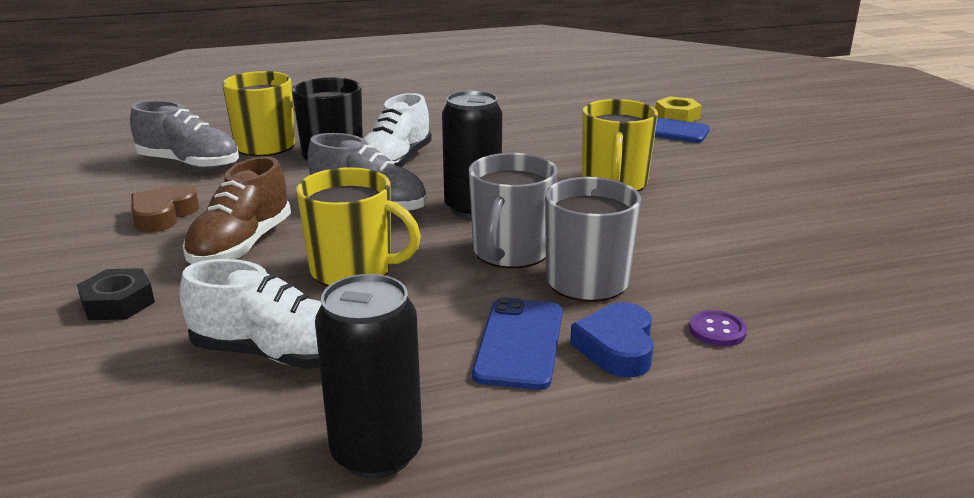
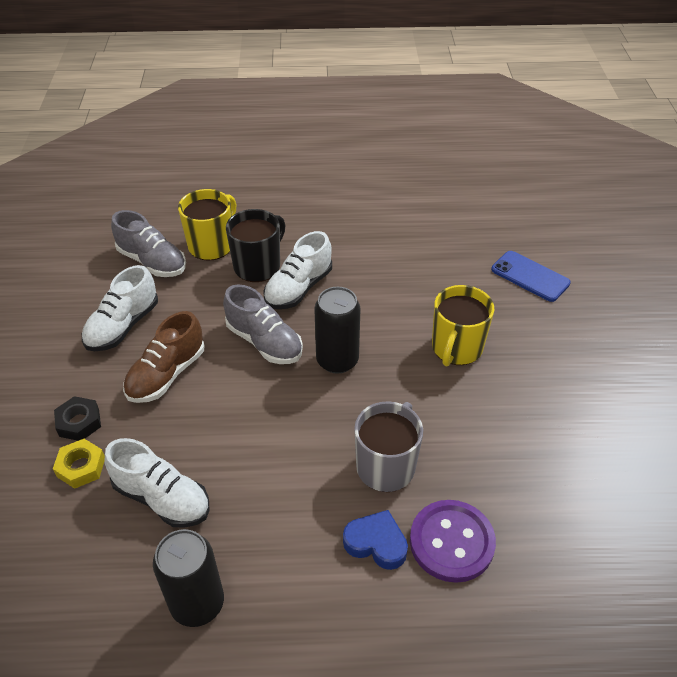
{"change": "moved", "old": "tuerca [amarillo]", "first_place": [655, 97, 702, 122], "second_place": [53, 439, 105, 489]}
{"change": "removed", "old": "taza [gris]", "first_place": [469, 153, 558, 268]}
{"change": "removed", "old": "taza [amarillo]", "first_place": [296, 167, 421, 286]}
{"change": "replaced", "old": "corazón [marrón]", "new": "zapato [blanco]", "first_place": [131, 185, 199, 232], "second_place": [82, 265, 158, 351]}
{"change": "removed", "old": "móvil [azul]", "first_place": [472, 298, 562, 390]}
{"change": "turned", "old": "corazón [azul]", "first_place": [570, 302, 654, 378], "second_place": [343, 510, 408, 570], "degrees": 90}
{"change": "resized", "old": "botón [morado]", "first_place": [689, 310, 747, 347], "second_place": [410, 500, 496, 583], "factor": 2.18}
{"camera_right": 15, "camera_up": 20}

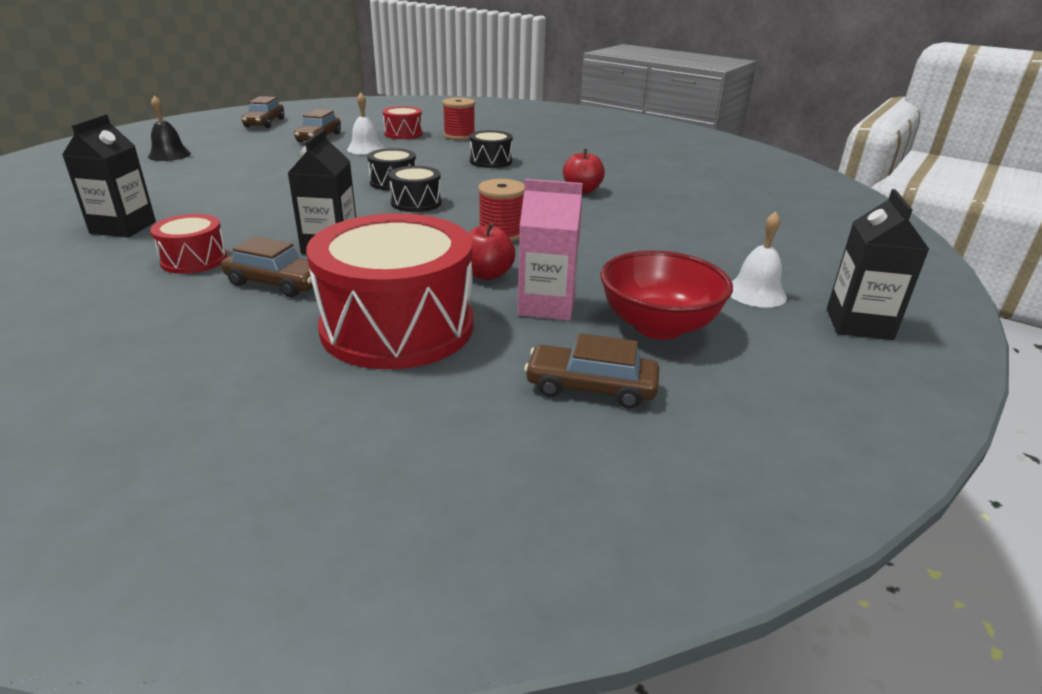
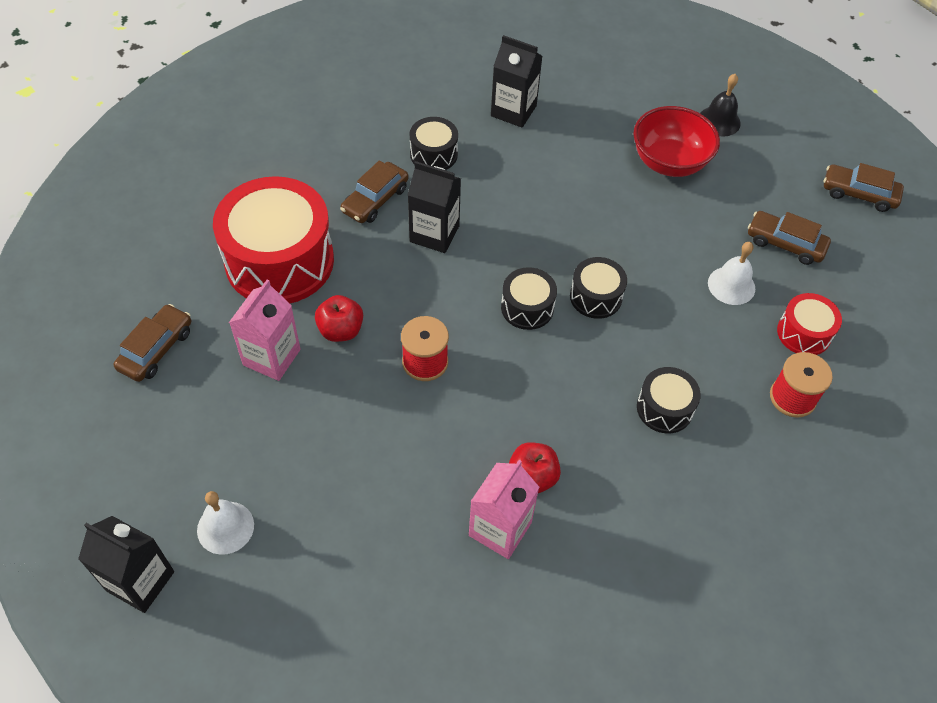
{"change": "recoloured", "old": "tambor [rojo]", "new": "tambor [negro]", "first_place": [150, 214, 227, 274], "second_place": [410, 117, 458, 170]}
{"change": "moved", "old": "cuenco [rojo]", "first_place": [601, 250, 733, 339], "second_place": [634, 106, 720, 177]}
{"change": "added", "new": "cartón de leche [rosa]", "second_place": [469, 460, 539, 559]}
{"camera_right": 105, "camera_up": 25}

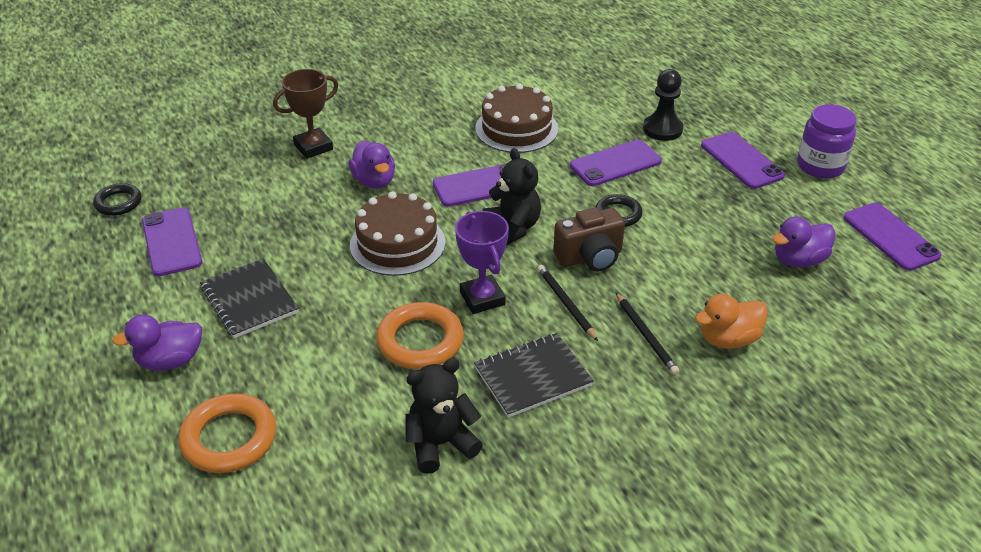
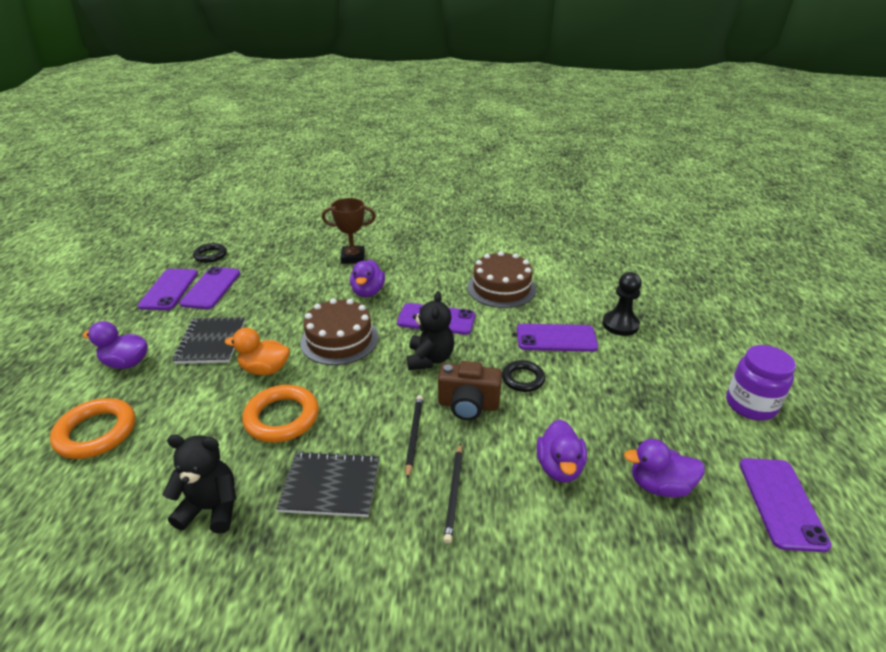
{"change": "moved", "old": "móvil [morado]", "first_place": [701, 132, 785, 189], "second_place": [138, 269, 198, 310]}
{"change": "removed", "old": "trofeo [morado]", "first_place": [455, 211, 509, 314]}
{"change": "moved", "old": "pato [naranja]", "first_place": [695, 294, 768, 349], "second_place": [225, 328, 290, 375]}
{"change": "added", "new": "pato [morado]", "second_place": [537, 419, 587, 483]}
{"camera_right": 30, "camera_up": -5}

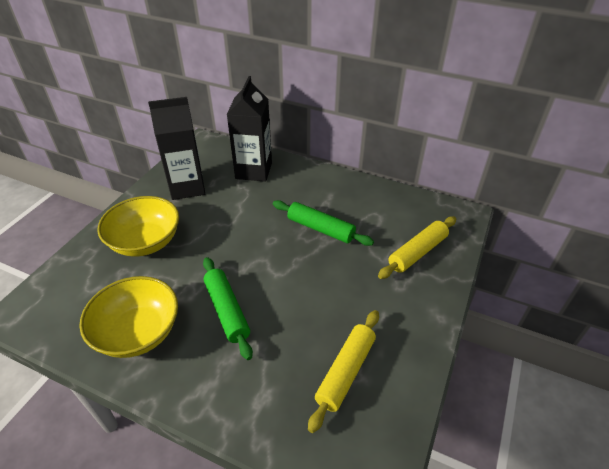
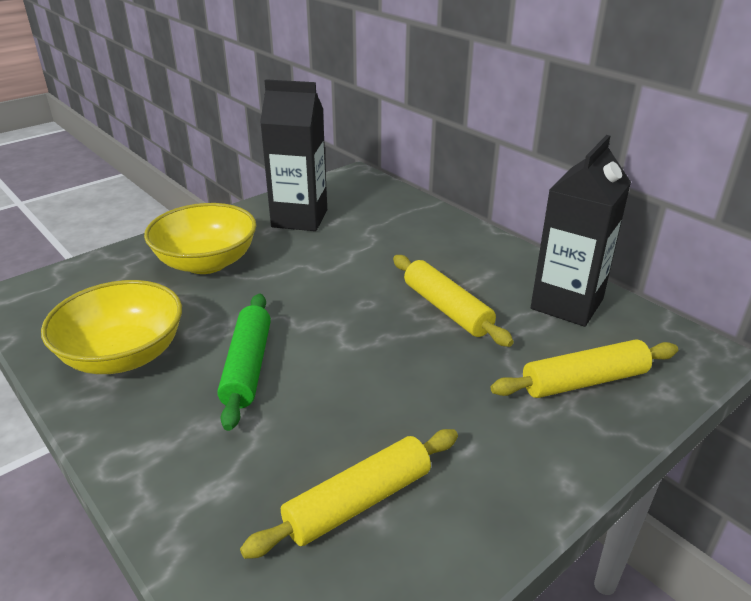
{"change": "moved", "old": "cartón de leche [negro]", "first_place": [227, 76, 272, 182], "second_place": [531, 135, 631, 327]}
{"change": "recoloured", "old": "rodillo [verde]", "new": "rodillo [amarillo]", "first_place": [273, 200, 374, 246], "second_place": [393, 255, 514, 347]}
{"camera_right": 25, "camera_up": -10}

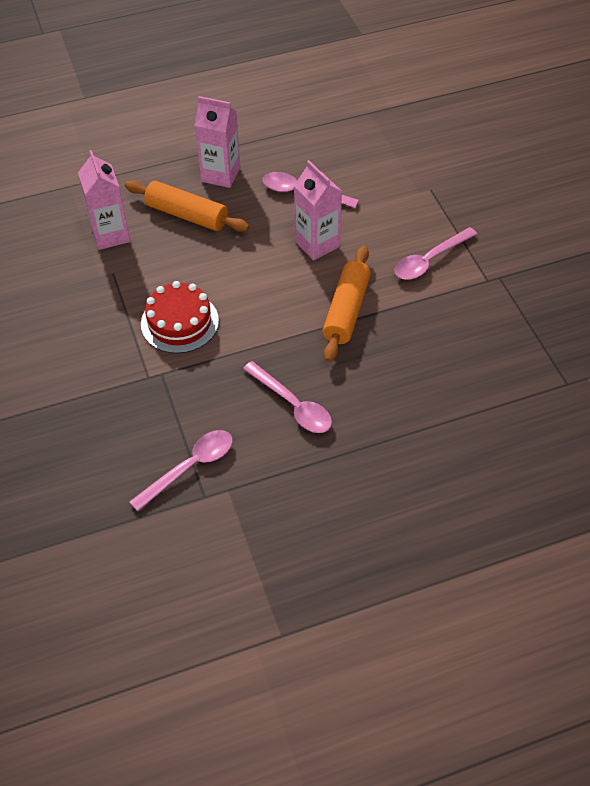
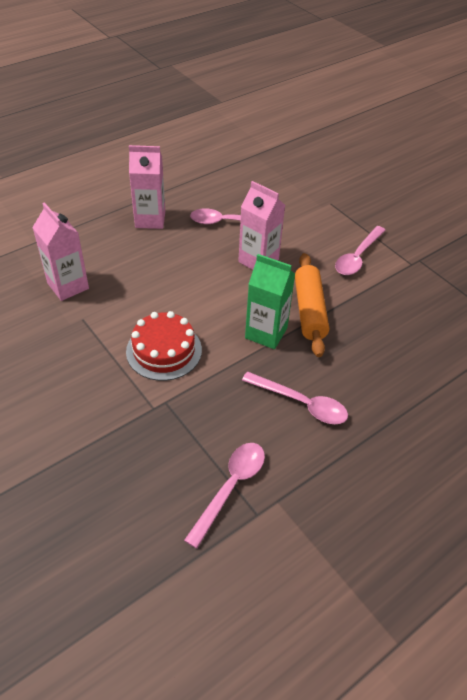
{"change": "removed", "old": "rodillo [naranja]", "first_place": [125, 180, 249, 232]}
{"change": "added", "new": "cartón de leche [verde]", "second_place": [245, 254, 295, 349]}
{"camera_right": -20, "camera_up": -5}

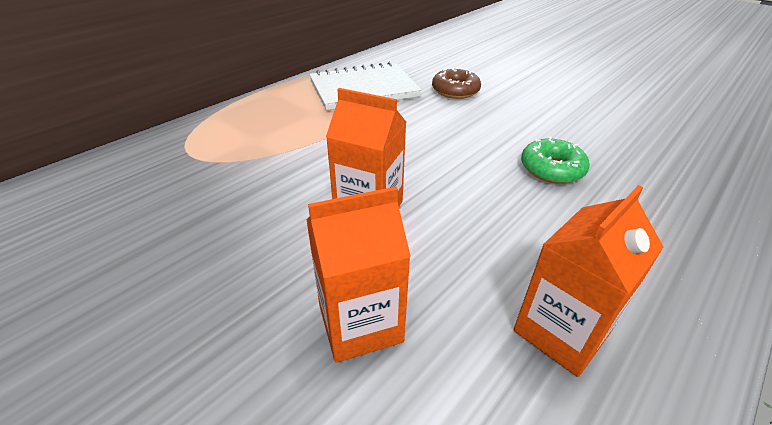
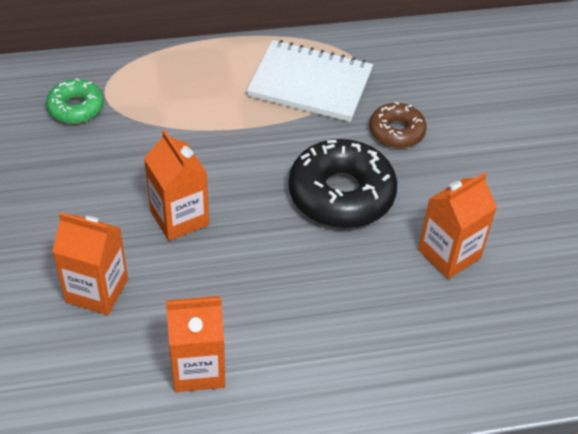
{"change": "moved", "old": "rosquilla [verde]", "first_place": [521, 137, 590, 184], "second_place": [46, 78, 104, 124]}
{"change": "added", "new": "rosquilla [negro]", "second_place": [288, 139, 397, 228]}
{"change": "added", "new": "cartón de leche [naranja]", "second_place": [418, 172, 497, 279]}
{"camera_right": 35, "camera_up": 10}

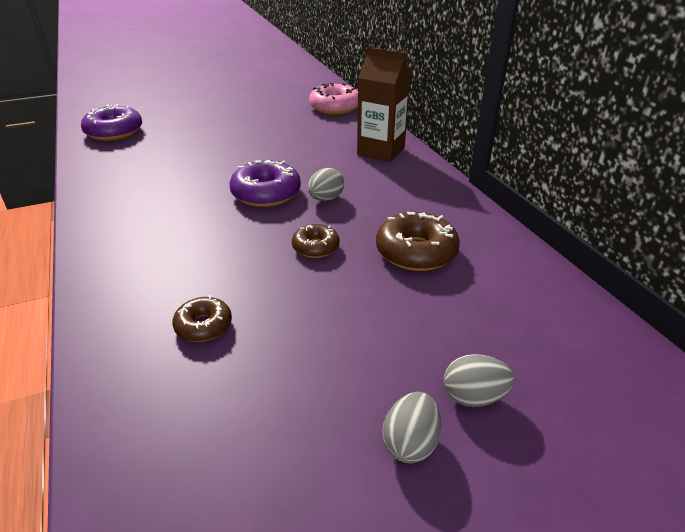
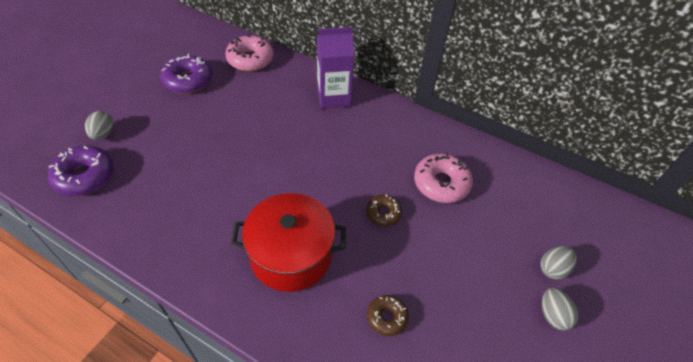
{"change": "recoloured", "old": "cartón de leche [marrón]", "new": "cartón de leche [morado]", "first_place": [357, 47, 411, 162], "second_place": [317, 27, 354, 109]}
{"change": "moved", "old": "rosquilla [morado]", "first_place": [230, 160, 301, 207], "second_place": [160, 54, 212, 94]}
{"change": "moved", "old": "huevo [gris]", "first_place": [308, 168, 344, 201], "second_place": [85, 111, 114, 140]}
{"change": "recoloured", "old": "rosquilla [marrón]", "new": "rosquilla [rosa]", "first_place": [376, 212, 460, 271], "second_place": [414, 153, 473, 203]}
{"change": "added", "new": "olla [rojo]", "second_place": [231, 193, 346, 292]}
{"camera_right": -40, "camera_up": 15}

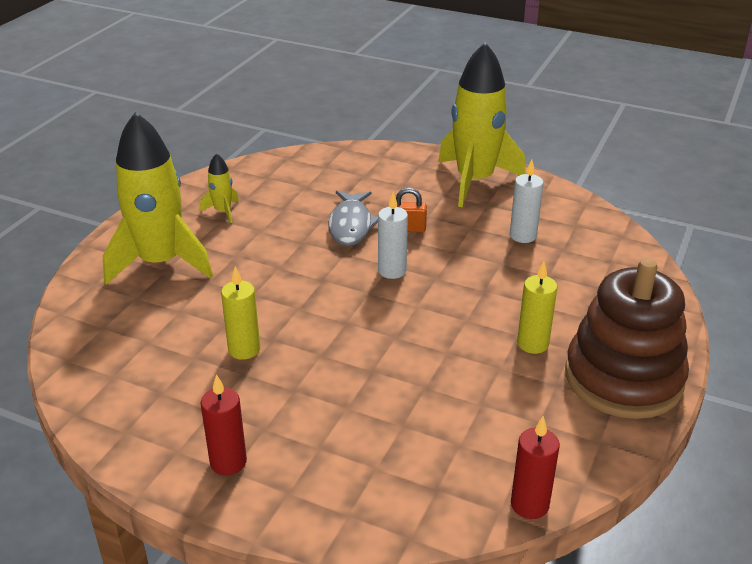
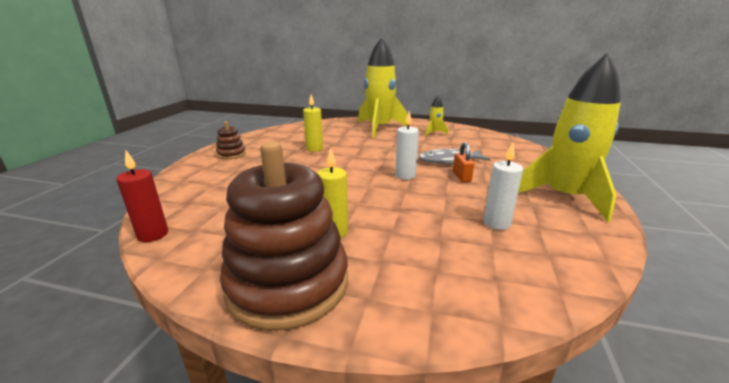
{"change": "replaced", "old": "vela [rojo]", "new": "juguete apilable [marrón]", "first_place": [201, 374, 247, 475], "second_place": [216, 121, 246, 159]}
{"camera_right": 80, "camera_up": -10}

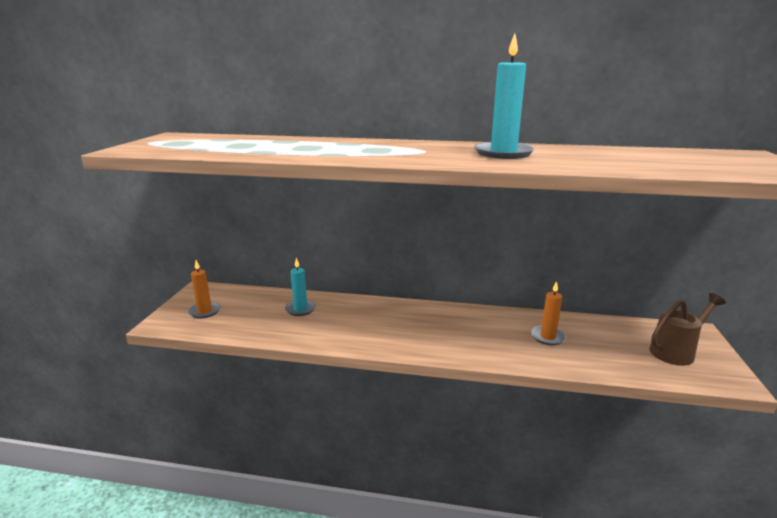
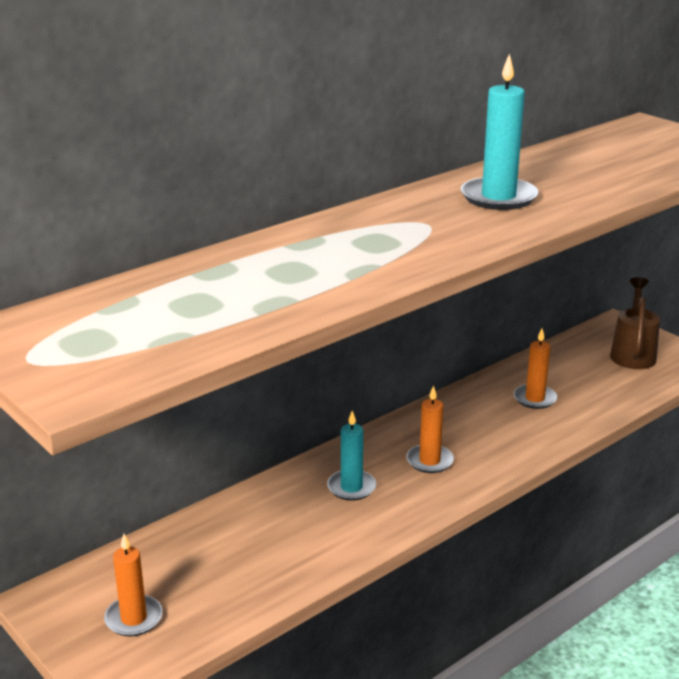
{"change": "moved", "old": "vela [turquesa]", "first_place": [285, 258, 316, 316], "second_place": [327, 411, 376, 501]}
{"change": "added", "new": "vela [naranja]", "second_place": [406, 385, 454, 473]}
{"camera_right": -50, "camera_up": 5}

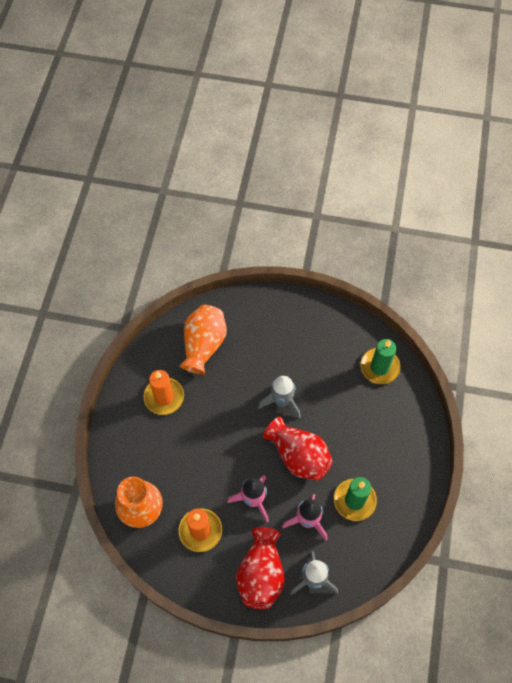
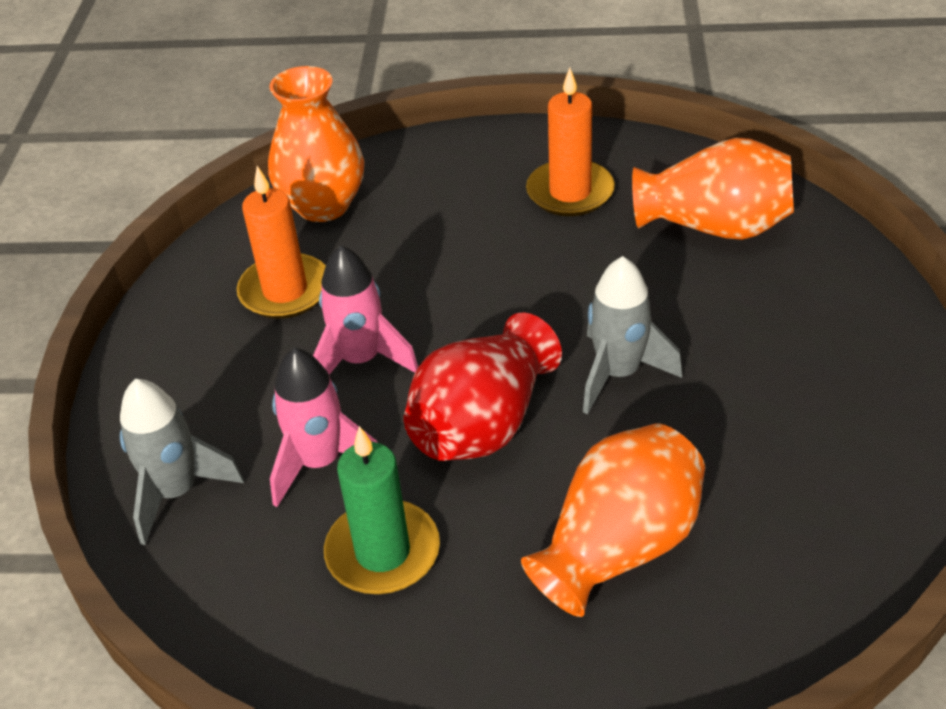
{"change": "removed", "old": "vela [verde]", "first_place": [360, 339, 400, 384]}
{"change": "removed", "old": "florero [rojo]", "first_place": [236, 527, 285, 609]}
{"change": "added", "new": "florero [naranja]", "second_place": [521, 423, 705, 617]}
{"camera_right": 85, "camera_up": -20}

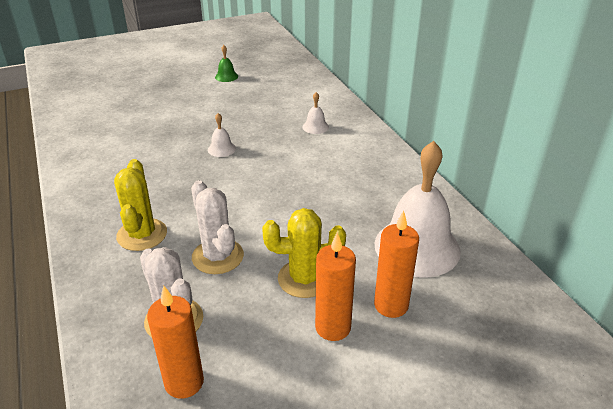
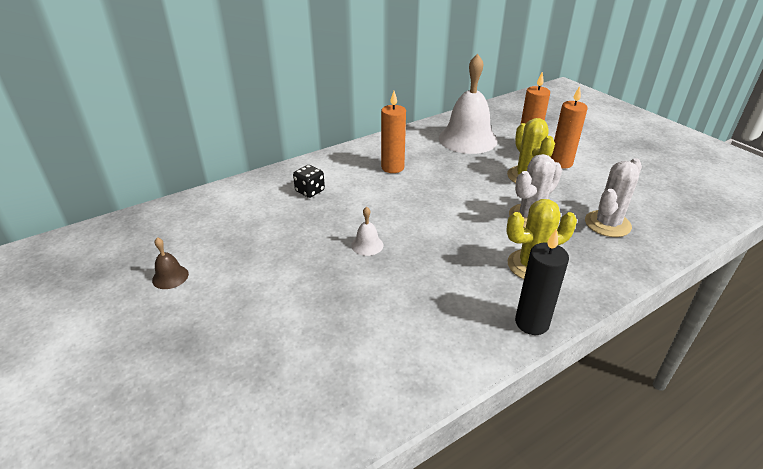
{"change": "recoloured", "old": "campana [verde]", "new": "campana [marrón]", "first_place": [215, 45, 238, 82], "second_place": [152, 237, 189, 289]}
{"change": "replaced", "old": "campana [blanco]", "new": "dado [negro]", "first_place": [303, 92, 329, 134], "second_place": [293, 165, 325, 198]}
{"change": "moved", "old": "vela [naranja]", "first_place": [147, 286, 204, 399], "second_place": [381, 91, 406, 173]}
{"change": "added", "new": "vela [negro]", "second_place": [515, 229, 569, 335]}
{"camera_right": -100, "camera_up": 0}

